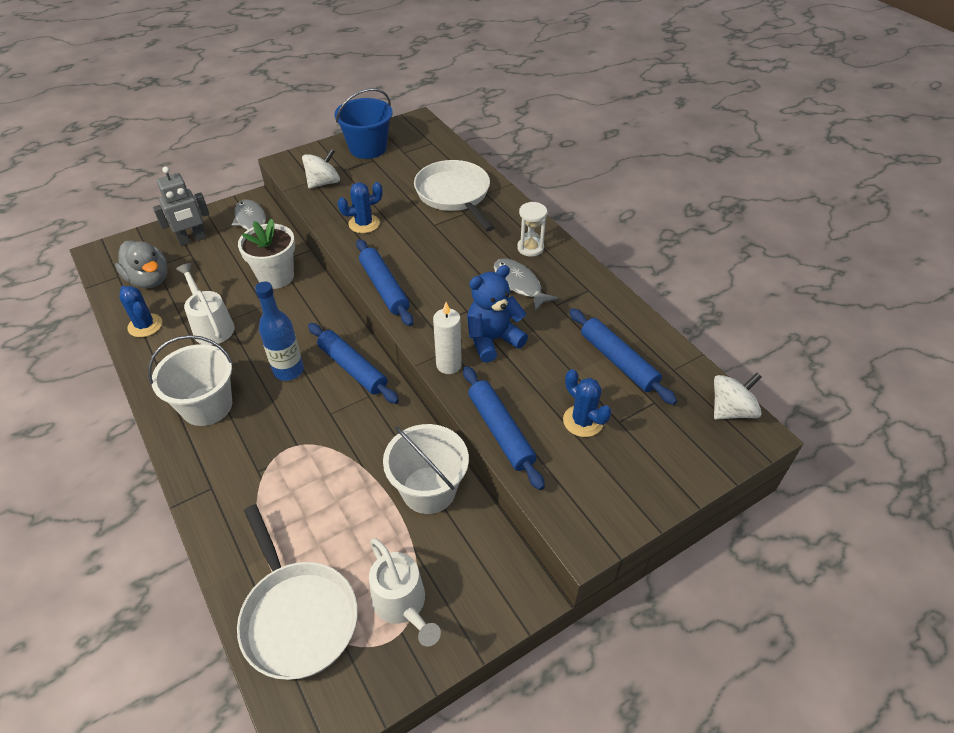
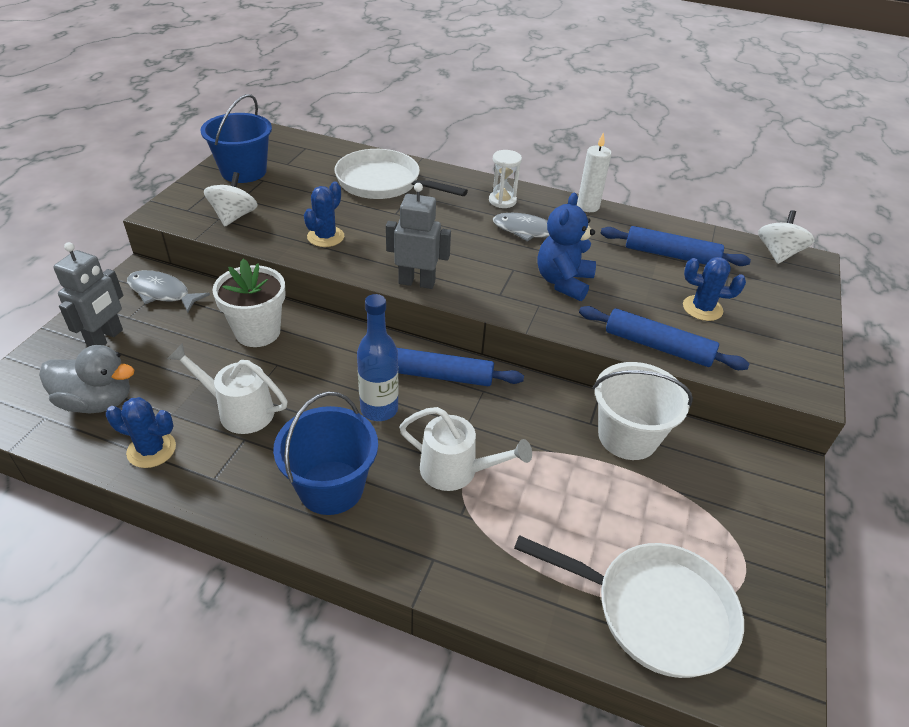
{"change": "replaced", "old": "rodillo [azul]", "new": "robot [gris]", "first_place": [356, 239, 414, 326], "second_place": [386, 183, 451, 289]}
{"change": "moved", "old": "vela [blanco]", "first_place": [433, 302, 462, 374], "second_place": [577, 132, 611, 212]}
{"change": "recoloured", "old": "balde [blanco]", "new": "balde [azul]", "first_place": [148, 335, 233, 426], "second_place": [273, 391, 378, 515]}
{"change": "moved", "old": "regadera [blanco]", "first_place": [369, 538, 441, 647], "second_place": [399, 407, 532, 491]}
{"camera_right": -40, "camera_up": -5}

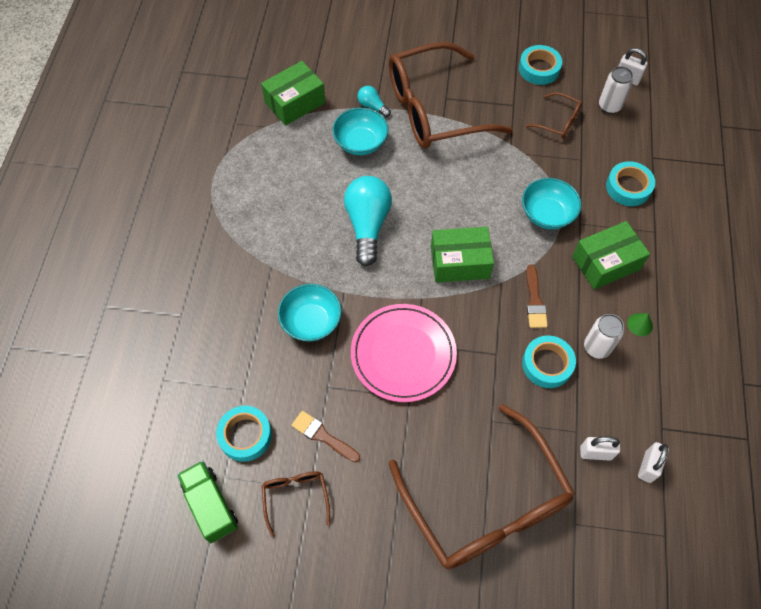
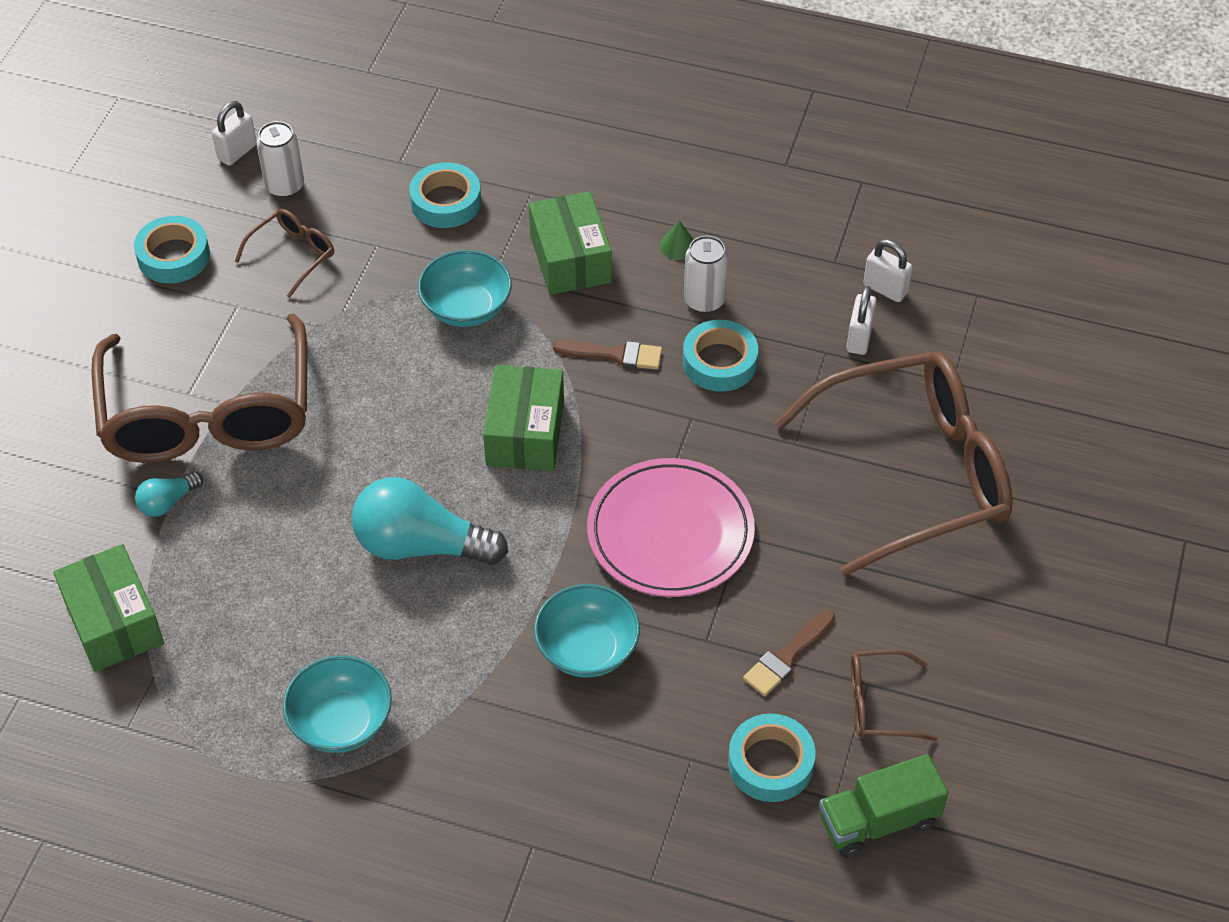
{"change": "moved", "old": "cuenco [turquesa]", "first_place": [332, 108, 389, 155], "second_place": [283, 655, 392, 753]}
{"camera_right": -80, "camera_up": -10}

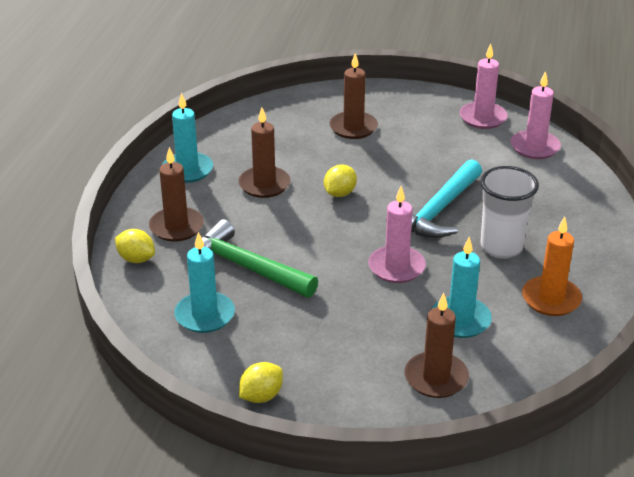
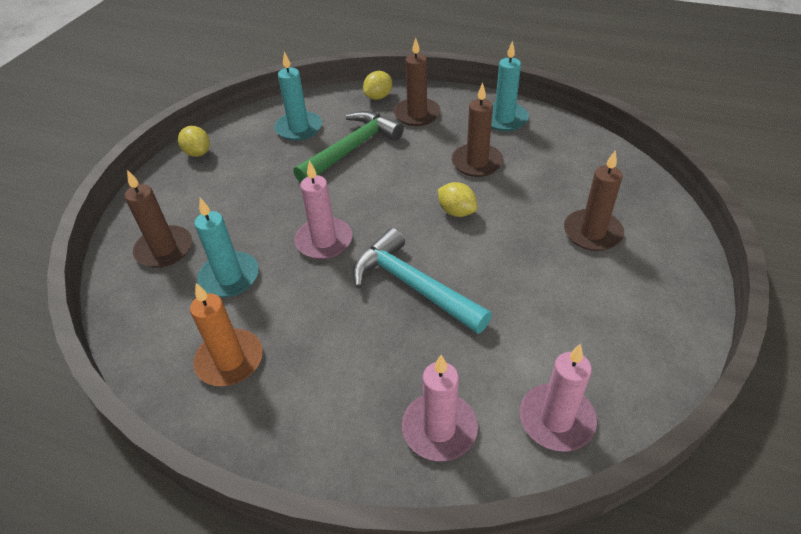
{"change": "moved", "old": "vela [rosa]", "first_place": [459, 44, 508, 129], "second_place": [402, 355, 478, 461]}
{"change": "removed", "old": "vaso [blanco]", "first_place": [480, 166, 539, 259]}
{"camera_right": 100, "camera_up": 10}

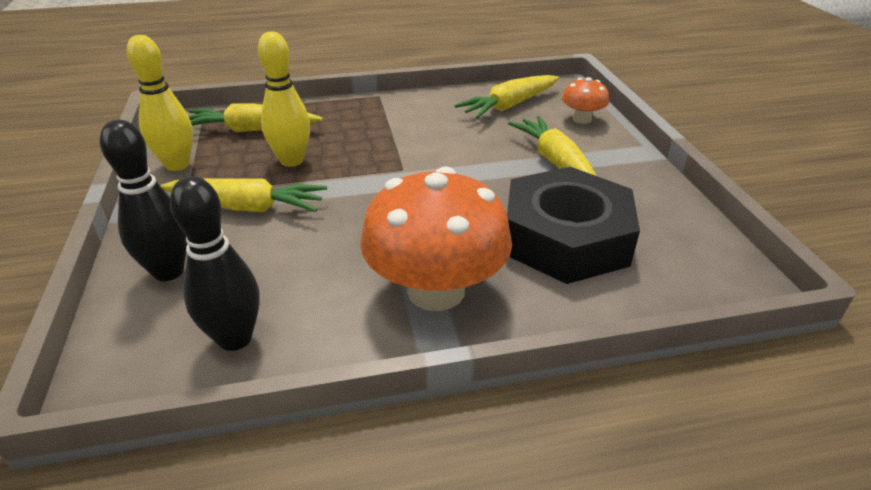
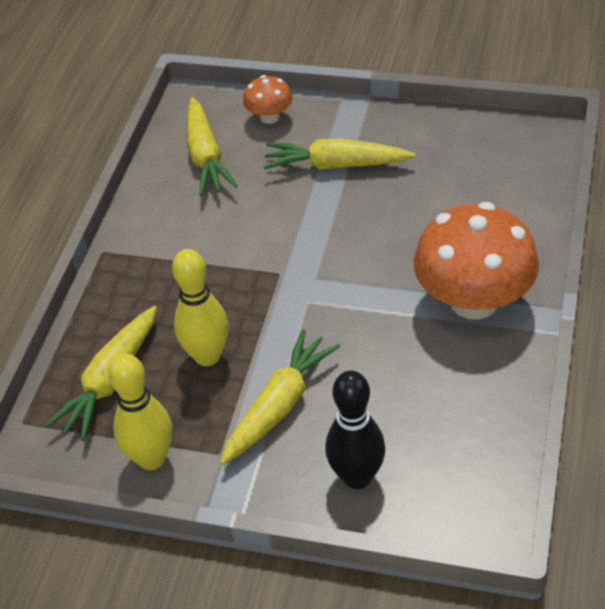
{"change": "removed", "old": "tuerca [negro]", "first_place": [507, 167, 640, 284]}
{"change": "removed", "old": "bolo [negro]", "first_place": [170, 176, 260, 351]}
{"camera_right": -60, "camera_up": 10}

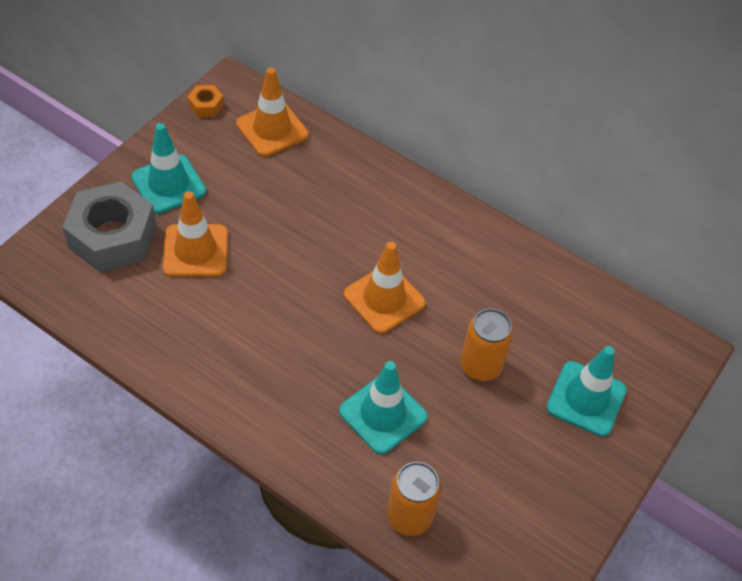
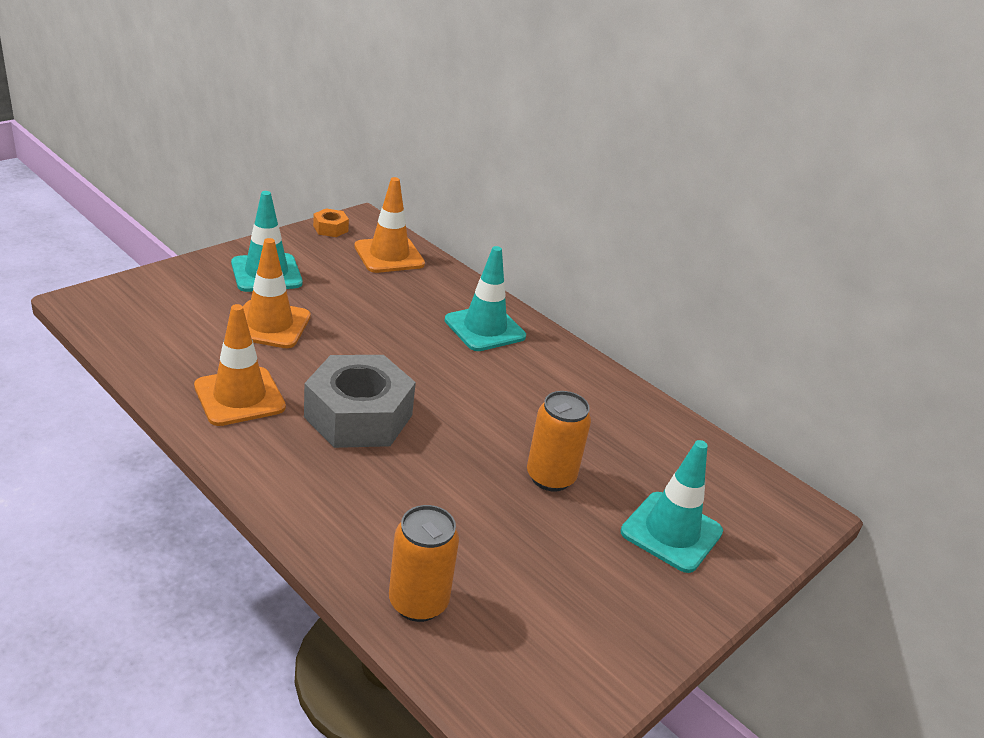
{"change": "moved", "old": "tuerca [gris]", "first_place": [62, 181, 157, 272], "second_place": [304, 355, 416, 448]}
{"change": "moved", "old": "cono de tráfico [naranja]", "first_place": [344, 242, 426, 334], "second_place": [194, 304, 286, 426]}
{"change": "moved", "old": "cono de tráfico [turquesa]", "first_place": [339, 361, 428, 455], "second_place": [444, 246, 526, 351]}
{"camera_right": 10, "camera_up": -20}

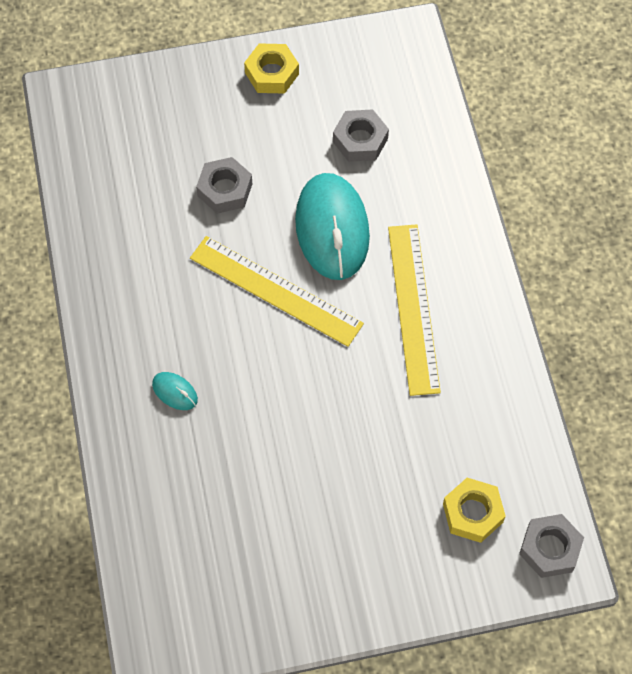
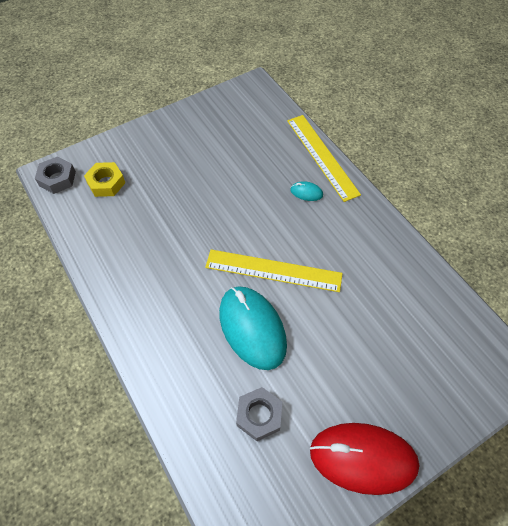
{"change": "replaced", "old": "tuerca [amarillo]", "new": "ratón [rojo]", "first_place": [244, 44, 299, 94], "second_place": [310, 423, 420, 495]}
{"change": "removed", "old": "tuerca [gris]", "first_place": [196, 157, 252, 214]}
{"change": "moved", "old": "regla [amarillo]", "first_place": [388, 224, 441, 396], "second_place": [287, 115, 361, 202]}
{"camera_right": 160, "camera_up": -5}

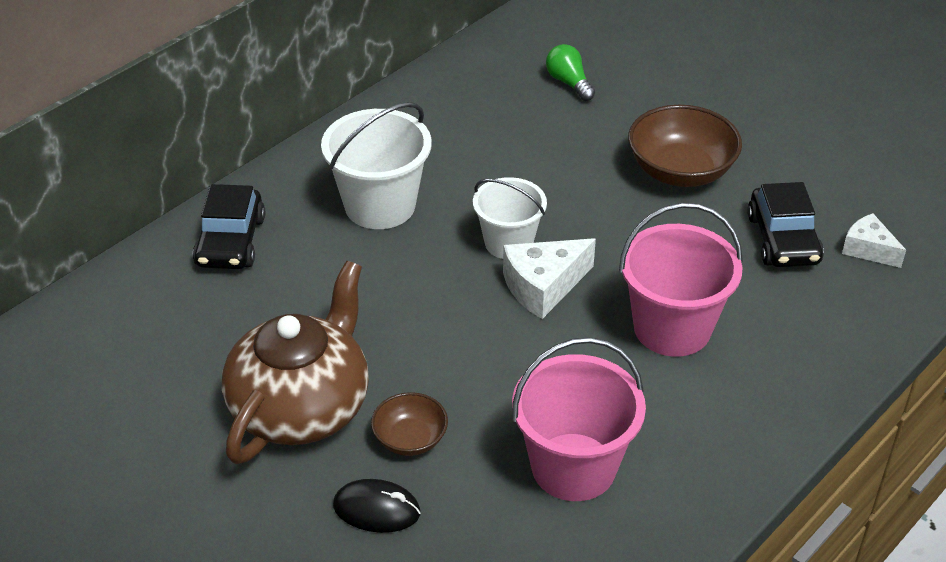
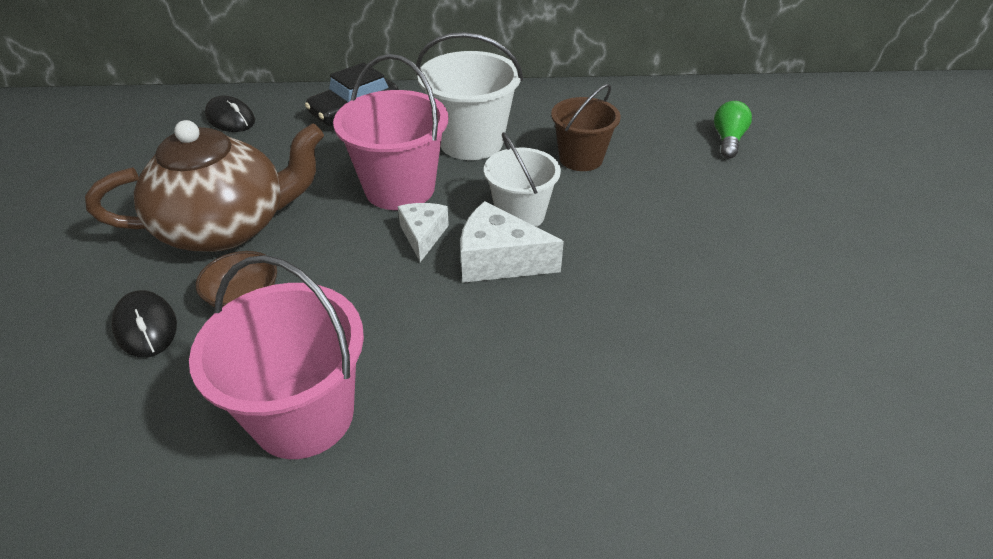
{"change": "removed", "old": "cuenco [marrón]", "first_place": [628, 105, 742, 187]}
{"change": "removed", "old": "coche [negro]", "first_place": [747, 182, 824, 267]}
{"change": "moved", "old": "balde [rosa]", "first_place": [619, 203, 743, 357], "second_place": [333, 54, 448, 210]}
{"change": "moved", "old": "queso [blanco]", "first_place": [842, 213, 906, 268], "second_place": [398, 203, 449, 262]}
{"change": "added", "new": "balde [marrón]", "second_place": [551, 84, 621, 171]}
{"change": "added", "new": "ratón [negro]", "second_place": [205, 96, 255, 132]}
{"camera_right": 45, "camera_up": 0}

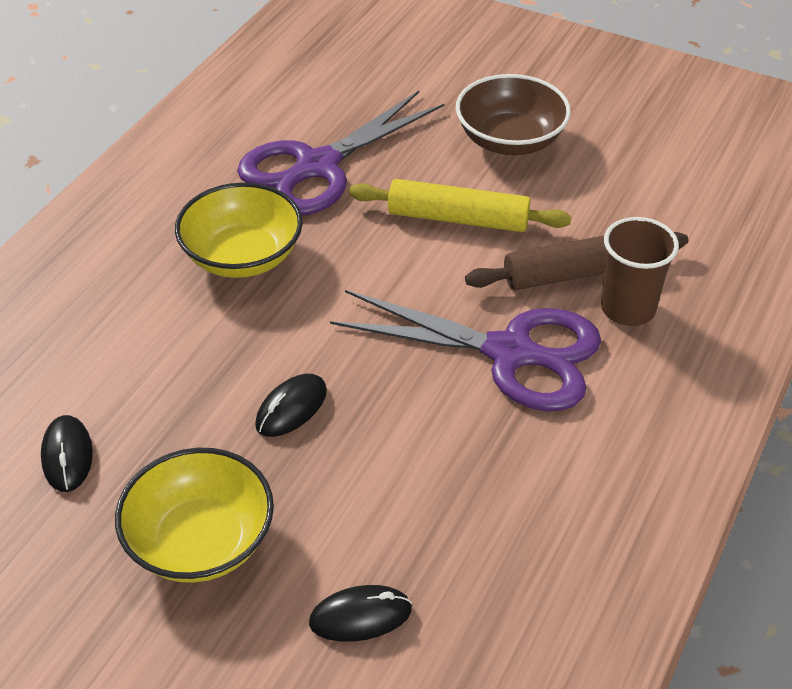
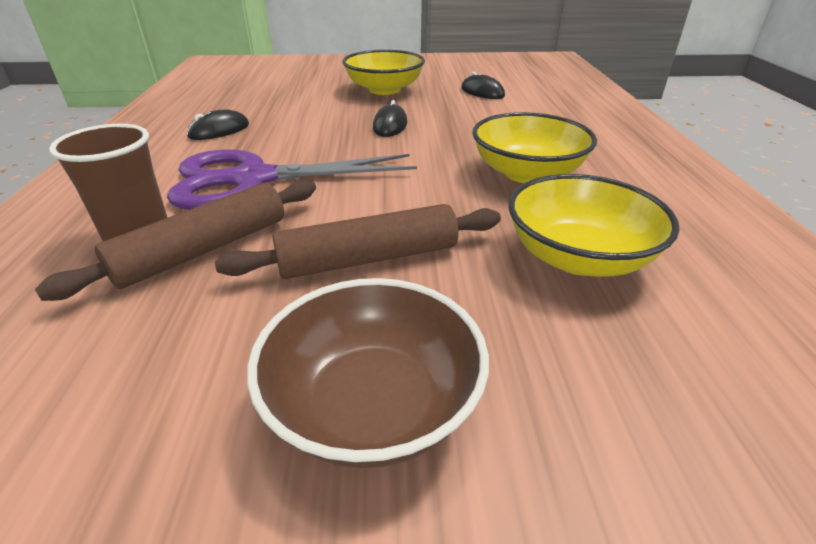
{"change": "replaced", "old": "tijeras [morado]", "new": "cuenco [amarillo]", "first_place": [237, 91, 444, 215], "second_place": [508, 174, 680, 277]}
{"change": "recoloured", "old": "rodillo [amarillo]", "new": "rodillo [marrón]", "first_place": [349, 179, 571, 232], "second_place": [215, 204, 501, 279]}
{"change": "moved", "old": "ratón [negro]", "first_place": [309, 585, 412, 642], "second_place": [187, 110, 249, 140]}
{"camera_right": 150, "camera_up": -10}

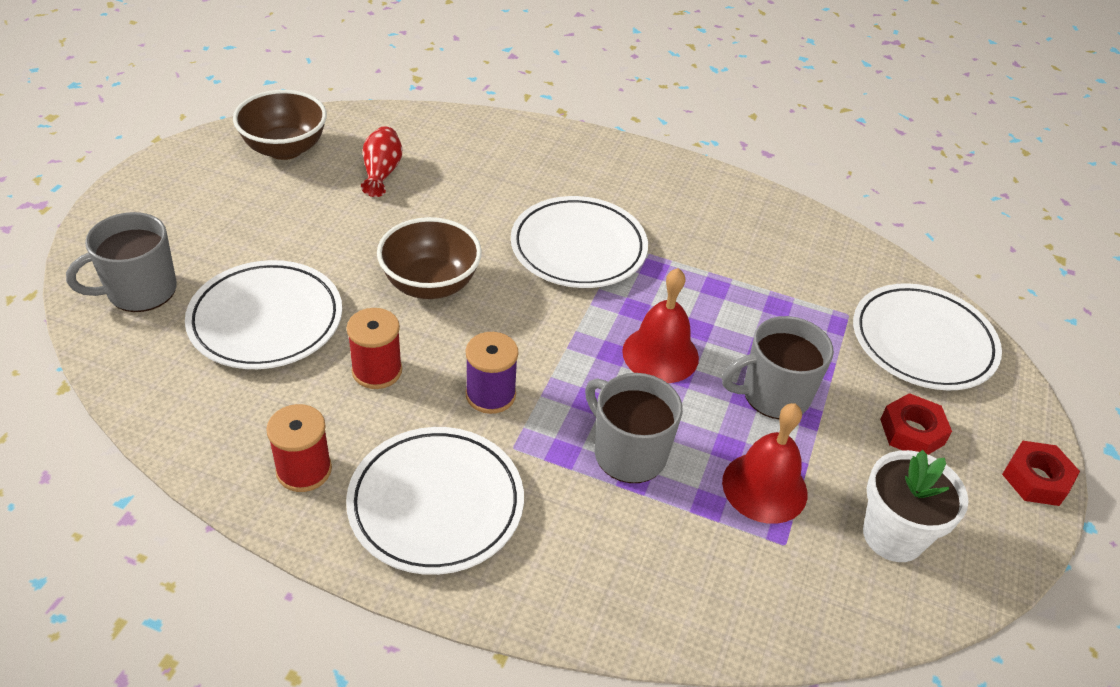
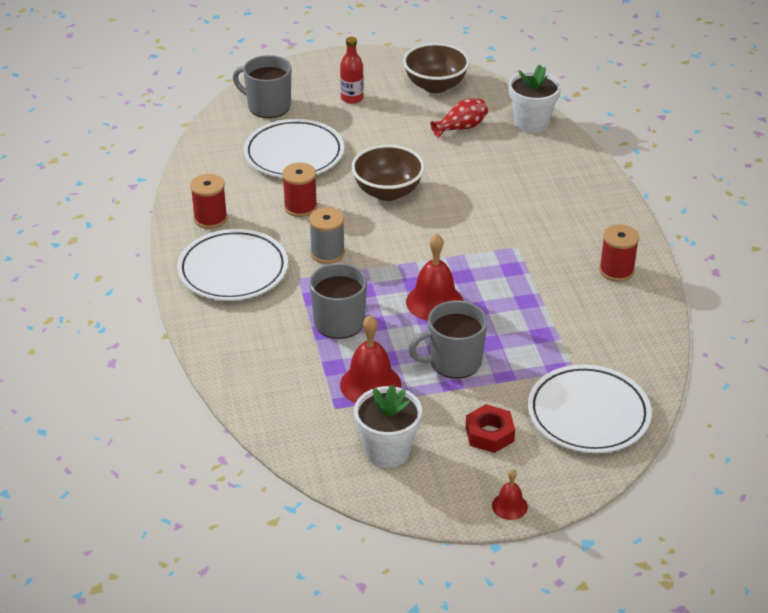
{"change": "removed", "old": "plato [blanco]", "first_place": [511, 196, 648, 288]}
{"change": "turned", "old": "taza [gris]", "first_place": [722, 316, 834, 420], "second_place": [408, 300, 487, 379], "degrees": -60}
{"change": "recoloured", "old": "carrete [morado]", "new": "carrete [gris]", "first_place": [466, 332, 519, 414], "second_place": [309, 207, 345, 264]}
{"change": "replaced", "old": "tuerca [rojo]", "new": "campana [rojo]", "first_place": [1002, 441, 1080, 506], "second_place": [492, 469, 528, 520]}
{"change": "added", "new": "botella [rojo]", "second_place": [340, 37, 364, 104]}
{"change": "added", "new": "maceta [blanco]", "second_place": [508, 65, 561, 133]}
{"change": "added", "new": "carrete [rojo]", "second_place": [599, 224, 639, 282]}
{"camera_right": 60, "camera_up": -5}

